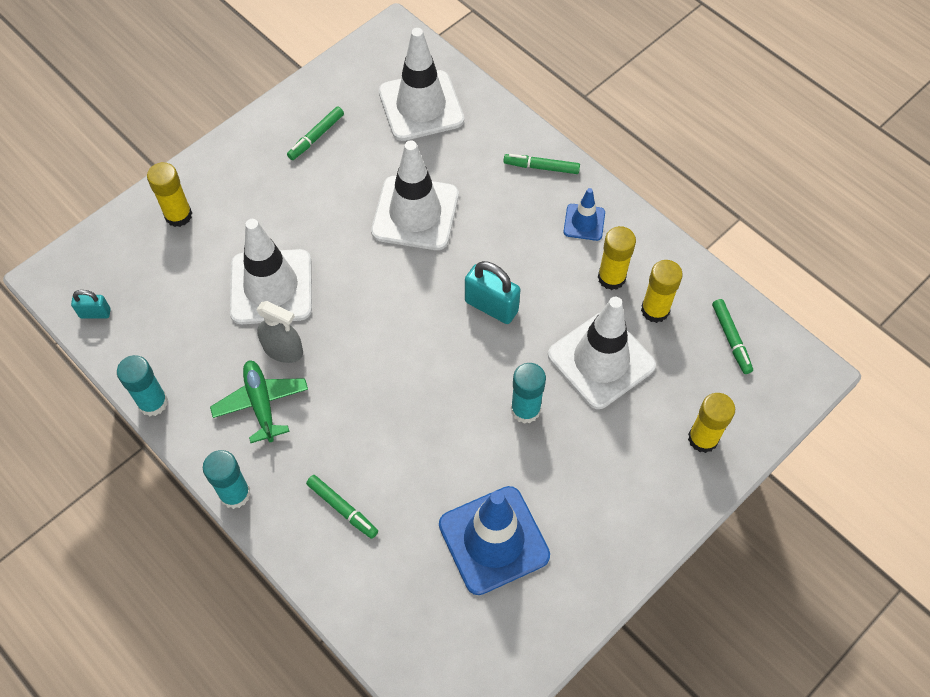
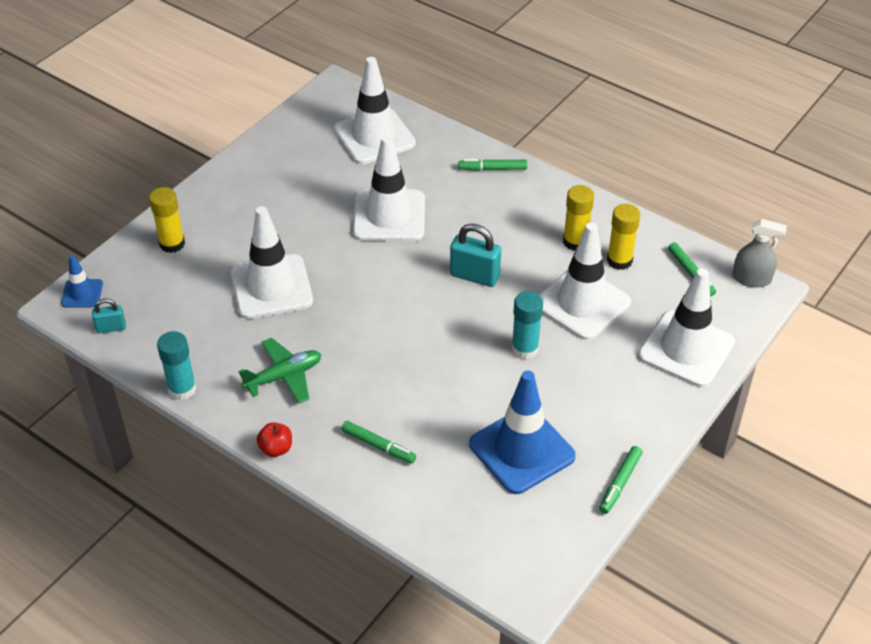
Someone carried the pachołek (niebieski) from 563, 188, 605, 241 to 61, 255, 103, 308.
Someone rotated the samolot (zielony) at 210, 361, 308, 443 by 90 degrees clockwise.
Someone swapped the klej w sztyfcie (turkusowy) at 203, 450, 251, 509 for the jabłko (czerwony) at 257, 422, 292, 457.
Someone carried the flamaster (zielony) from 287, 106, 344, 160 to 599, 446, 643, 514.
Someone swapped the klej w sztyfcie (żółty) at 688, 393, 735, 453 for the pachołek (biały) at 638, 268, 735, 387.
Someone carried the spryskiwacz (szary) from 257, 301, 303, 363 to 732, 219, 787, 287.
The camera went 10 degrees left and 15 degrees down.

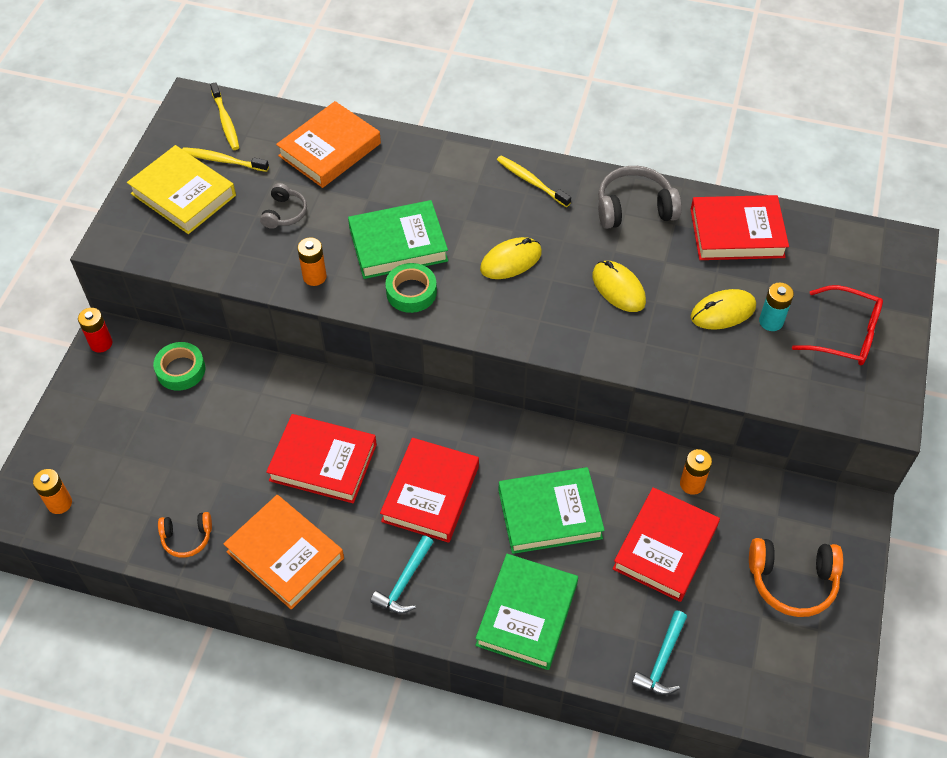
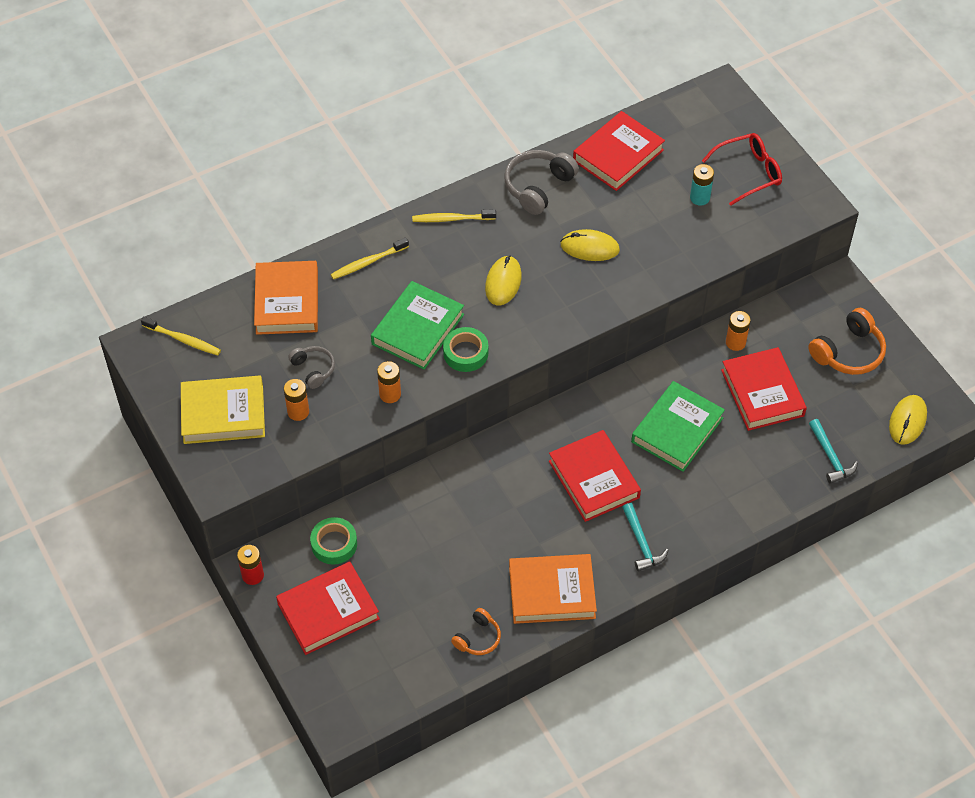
Someone carried the książka (czerwony) from 266, 414, 377, 503 to 276, 562, 380, 655.
Someone carried the bateria (pomarańczowy) from 33, 469, 72, 514 to 284, 379, 309, 421.
Someone carried the szczoteczka do zębów (żółty) from 182, 147, 269, 172 to 331, 237, 409, 280.
Someone carried the myszka (żółty) from 691, 289, 756, 330 to 889, 395, 927, 445.
Someone took away the książka (zielony) at 475, 554, 578, 670.
The camera went 45 degrees left and 0 degrees up.

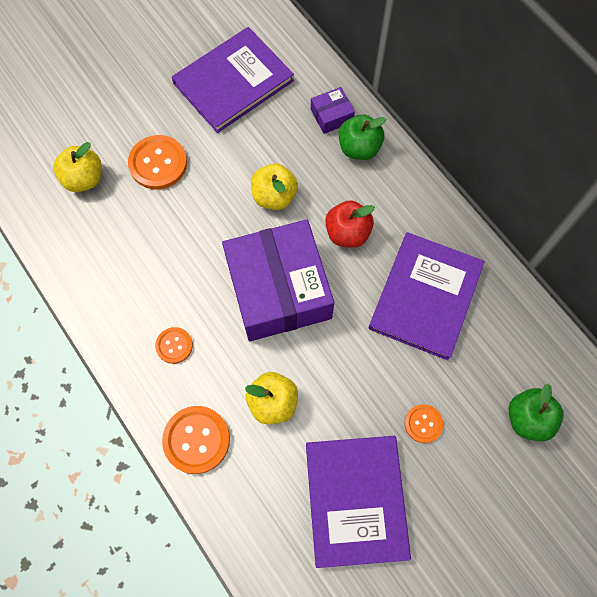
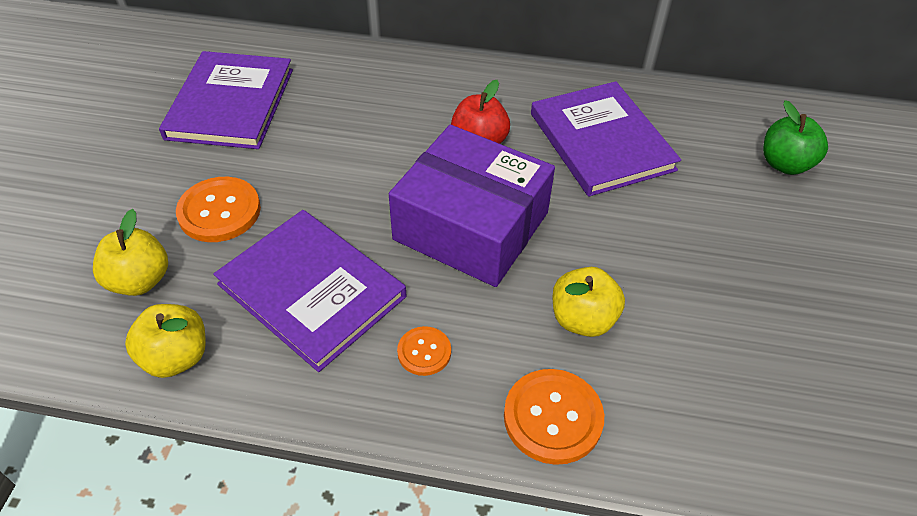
Someone carried the jabłko (żółty) from 251, 163, 298, 210 to 125, 304, 206, 378.
Someone carried the książka (fioletowy) from 306, 436, 411, 568 to 213, 210, 406, 372.
Someone took away the pudełko (fioletowy) at 311, 87, 355, 134.
Someone took away the jabłko (zielony) at 339, 114, 386, 160.
Someone took away the guzik (pomarańczowy) at 405, 404, 443, 443.
The camera went 45 degrees left and 20 degrees down.

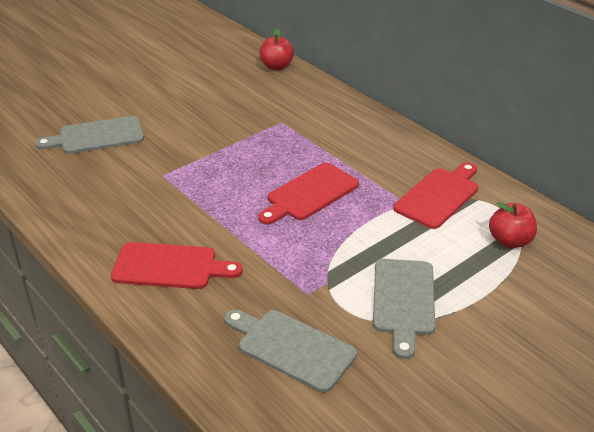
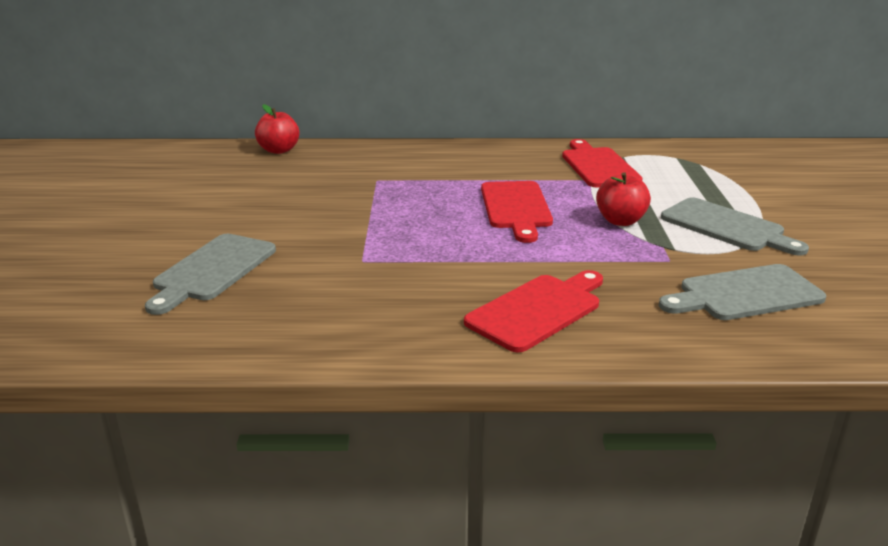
Someone carried the jabłko (czerwony) from 489, 202, 537, 248 to 596, 172, 651, 226.
The camera went 50 degrees left and 10 degrees down.

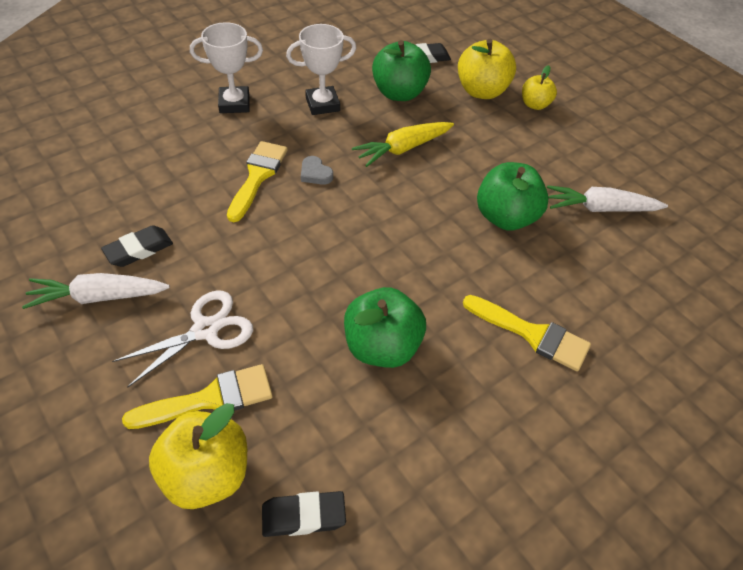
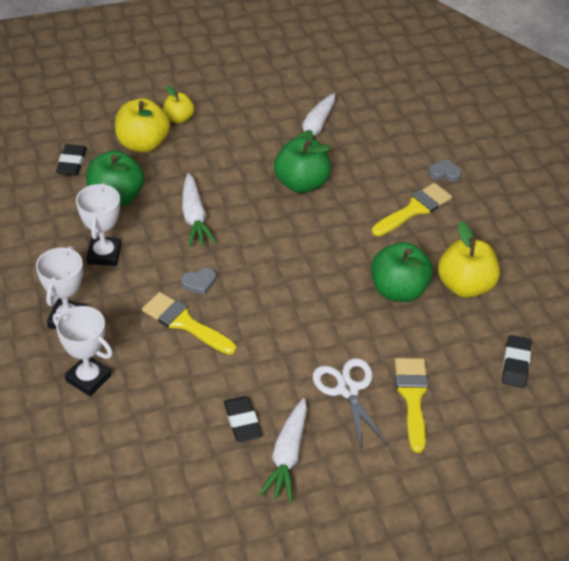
Someone put down the puchar (biały) at 53, 306, 113, 396.
Someone repainted the marchewka (żółty) at 352, 122, 454, 167, which became the marchewka (biały) at 182, 173, 217, 247.
Someone put down the serce (szary) at 429, 159, 462, 182.
Someone carried the jabłko (żółty) from 149, 403, 247, 509 to 438, 221, 500, 298.
The camera went 70 degrees left and 5 degrees down.

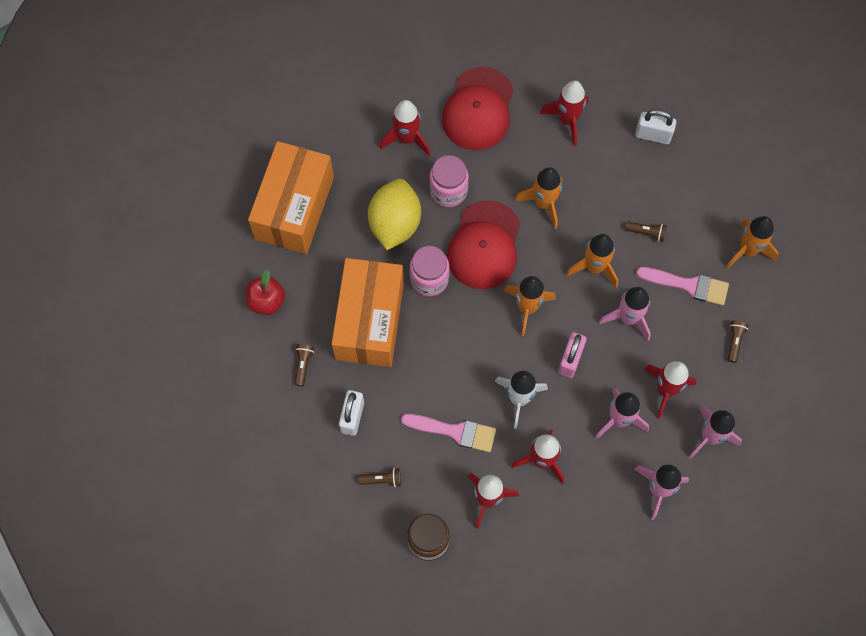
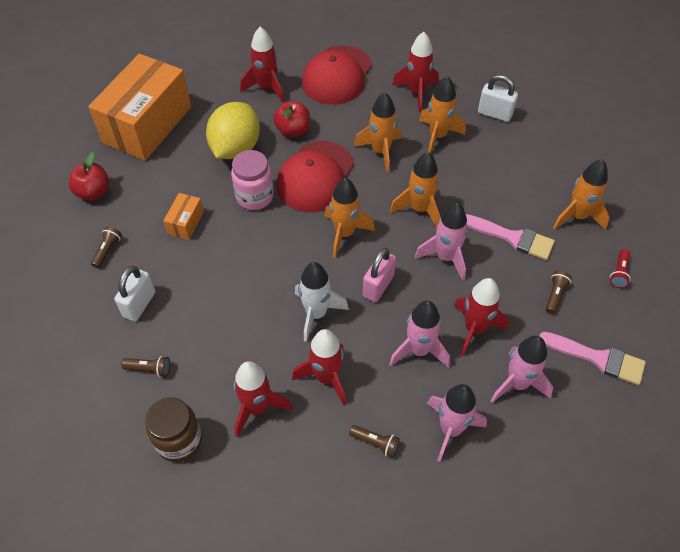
Someone scaled the pudełko (pomarańczowy) at 331, 258, 404, 367 by 0.41.
Someone swapped the słoik (różowy) at 430, 155, 469, 207 for the jabłko (czerwony) at 274, 101, 310, 137.
Someone carried the latarka (brązowy) from 625, 221, 667, 242 to 349, 425, 399, 457.
Someone put down the rakieta (pomarańczowy) at 419, 76, 466, 154.
Someone carried the pędzel (różowy) from 401, 414, 496, 452 to 539, 332, 646, 385.
Someone put down the latarka (czerwony) at 610, 249, 631, 288.
The camera went 10 degrees right and 15 degrees down.

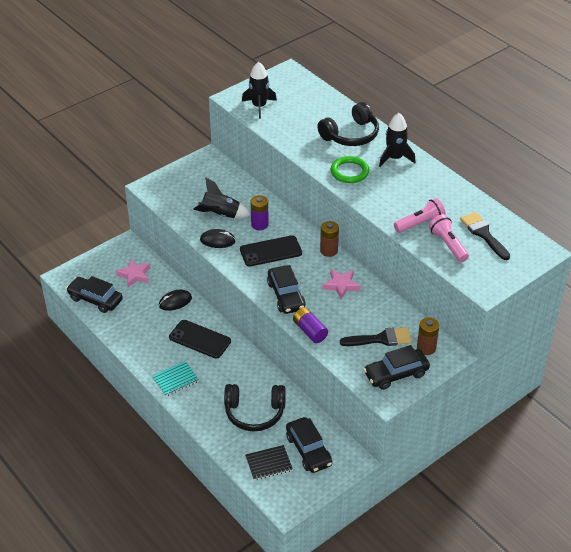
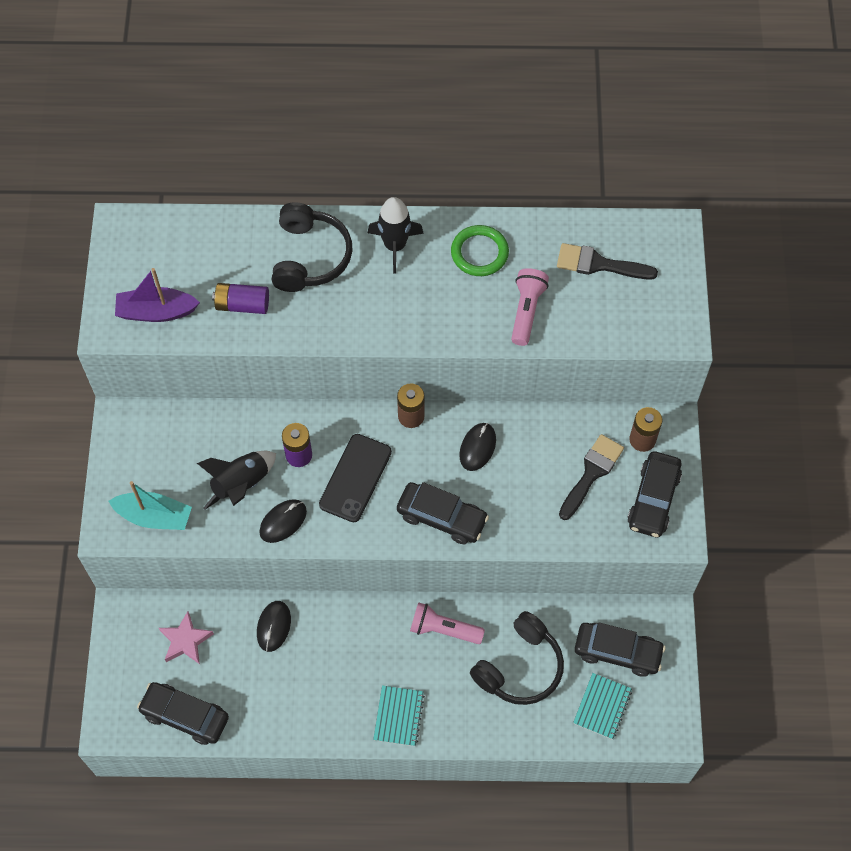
Someone put down the łódka (turkusowy) at 109, 481, 192, 530.
Someone swapped the rakieta (czarny) at 242, 62, 277, 119 for the łódka (fioletowy) at 115, 268, 200, 322.
Someone rotated the samochód (czarny) at 66, 276, 123, 313 by 45 degrees clockwise.
Someone carried the bateria (fioletowy) from 293, 307, 328, 343 to 212, 283, 269, 314.
Someone carried the latarka (różowy) from 429, 214, 469, 262 to 410, 602, 485, 644.
Someone carried the pierścień (zielony) from 331, 156, 369, 183 to 451, 225, 509, 276.
Someone swapped the gwiazda (różowy) at 323, 269, 361, 300 for the myszka (czarny) at 459, 423, 496, 471.
Someone repainted the zeszyt (czarny) at 245, 445, 293, 480, which became the zeszyt (turkusowy) at 573, 673, 632, 740.
Someone took away the telefon (czarny) at 169, 320, 231, 359.
The camera went 50 degrees left and 20 degrees up.

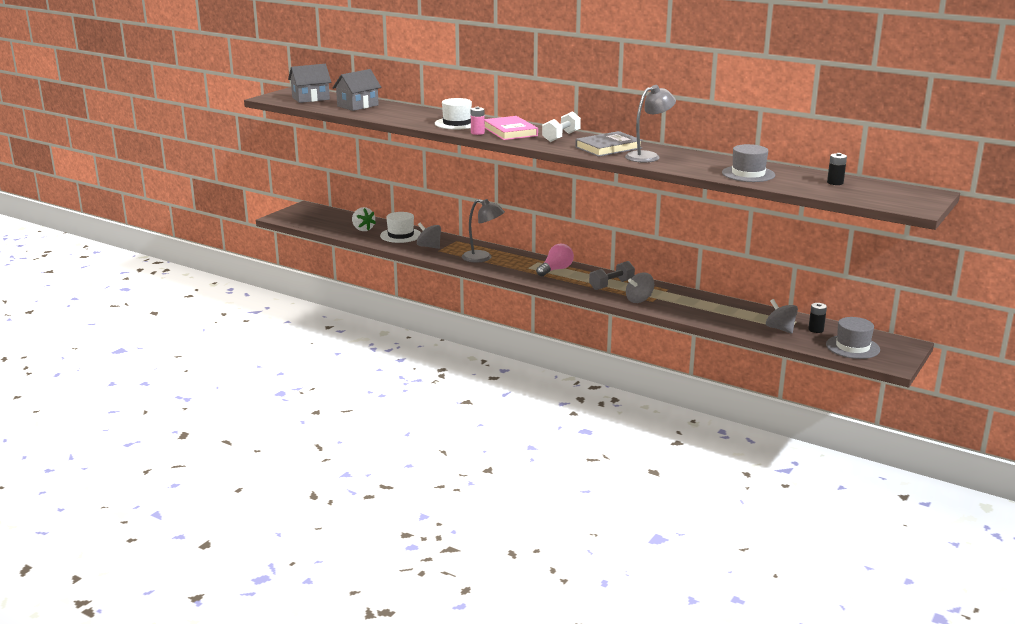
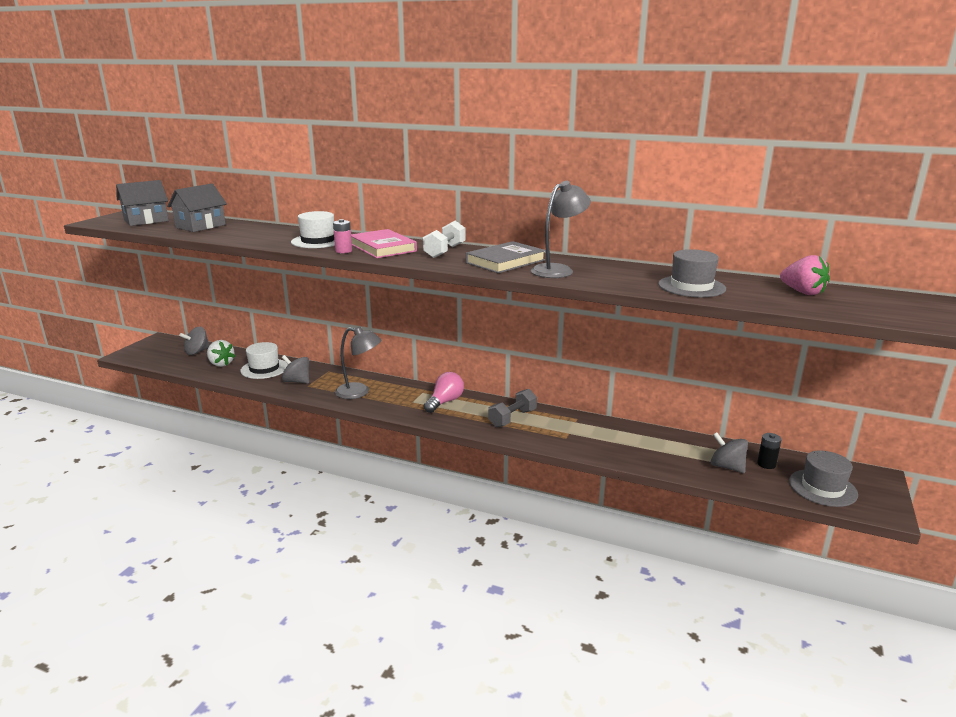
Someone carried the bączek (szary) from 626, 273, 654, 303 to 179, 327, 210, 355.
Someone swapped the bateria (czarny) at 827, 153, 847, 185 for the truskawka (różowy) at 780, 255, 830, 295.
The camera went 10 degrees left and 0 degrees up.

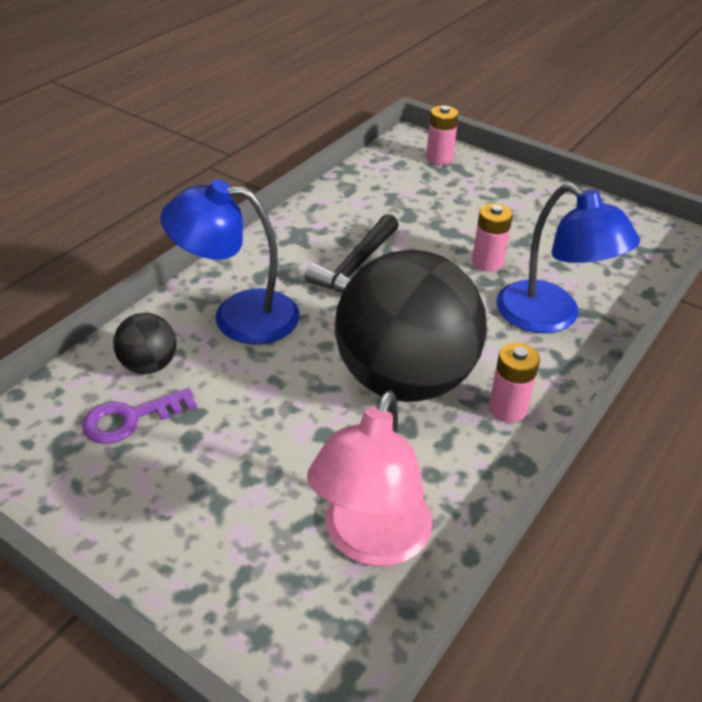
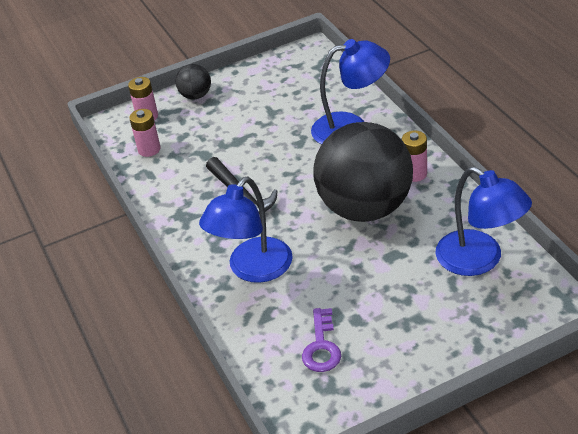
Someone carried the bateria (różowy) from 472, 203, 513, 272 to 129, 109, 161, 157.
Someone carried the piłka (czarny) from 113, 313, 176, 374 to 176, 64, 211, 99.
Someone repainted the lampka (różowy) at 307, 390, 432, 566, which became the lampka (niebieski) at 436, 167, 532, 276.
The camera went 55 degrees left and 0 degrees up.

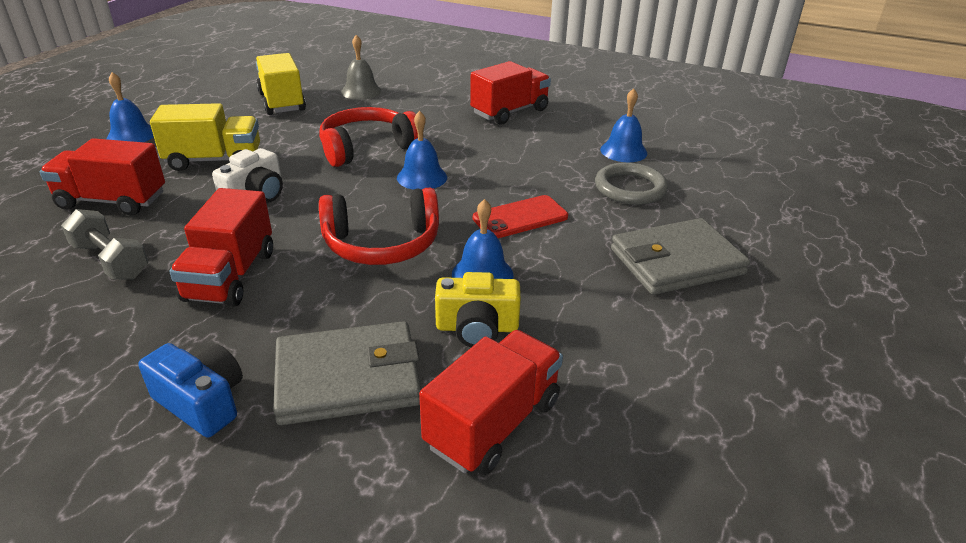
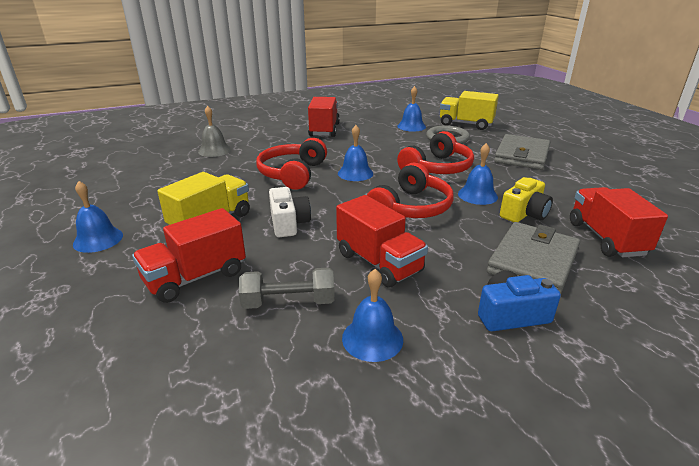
Someone put down the dzwonek (niebieski) at 342, 269, 403, 362.
Someone swapped the telefon (czerwony) at 473, 195, 568, 238 for the słuchawki (czerwony) at 397, 131, 474, 174.
Someone carried the ciężarówka (żółty) from 256, 53, 306, 115 to 440, 91, 499, 130.
The camera went 45 degrees left and 5 degrees down.

